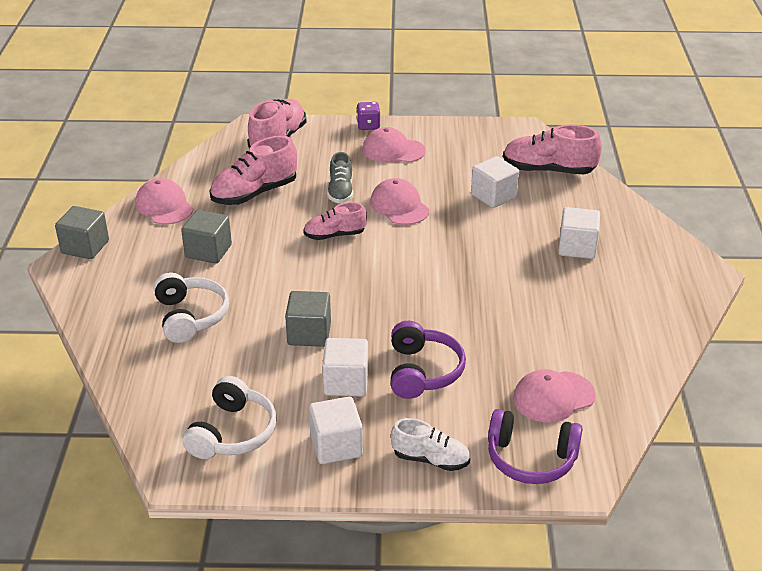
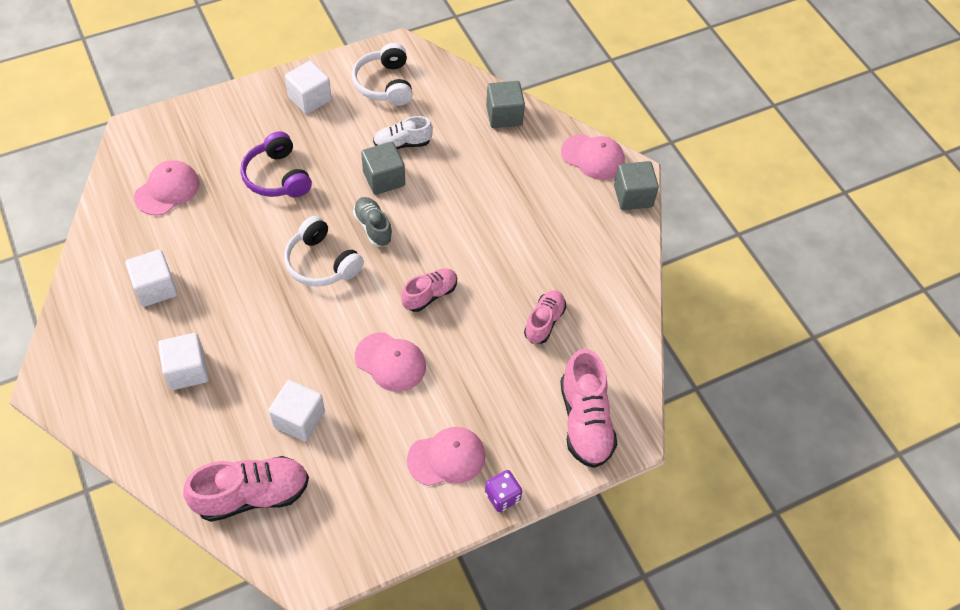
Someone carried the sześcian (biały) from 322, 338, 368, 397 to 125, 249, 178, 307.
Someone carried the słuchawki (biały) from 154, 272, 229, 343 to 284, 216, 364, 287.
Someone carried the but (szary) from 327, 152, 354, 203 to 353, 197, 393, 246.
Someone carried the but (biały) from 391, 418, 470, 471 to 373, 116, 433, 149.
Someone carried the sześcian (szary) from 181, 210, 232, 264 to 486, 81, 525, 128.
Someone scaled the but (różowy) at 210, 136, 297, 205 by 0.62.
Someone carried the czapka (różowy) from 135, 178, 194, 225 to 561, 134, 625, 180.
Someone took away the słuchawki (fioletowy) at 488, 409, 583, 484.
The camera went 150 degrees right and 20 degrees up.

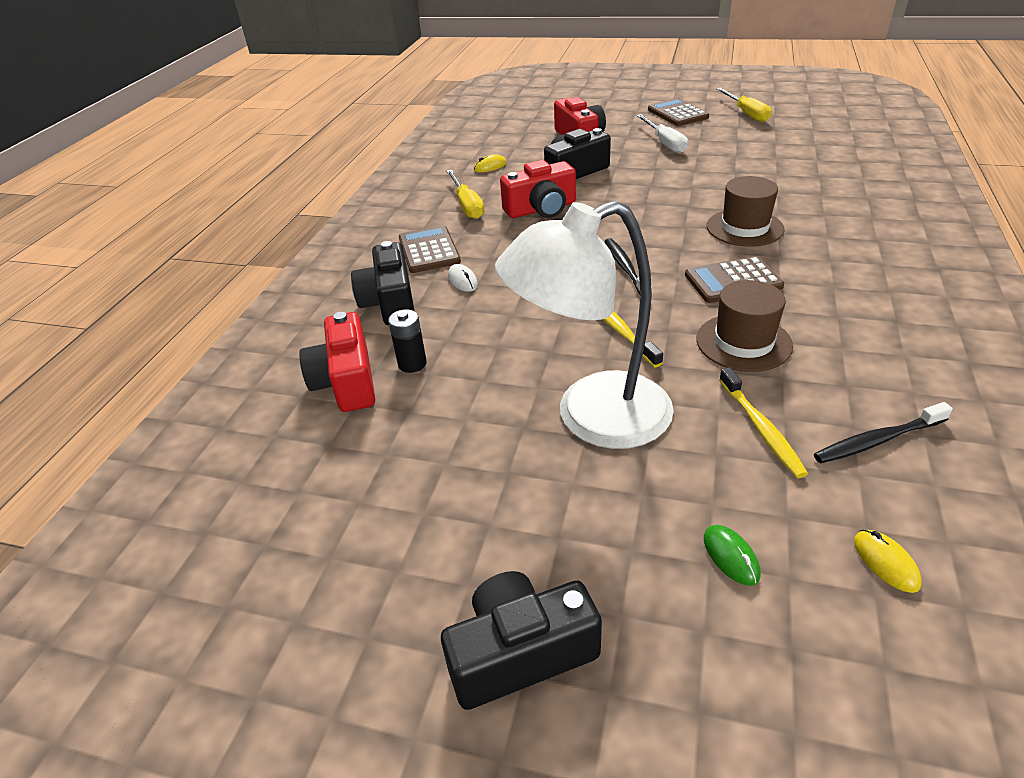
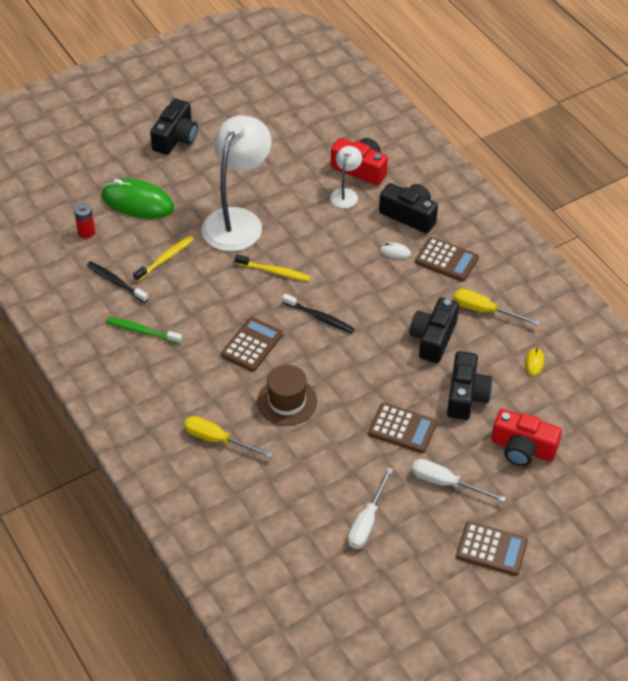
Someone swapped the myszka (żółty) at 854, 530, 922, 593 for the bateria (czerwony) at 74, 203, 95, 239.
Someone rotated the szczoteczka do zębów (czarny) at 814, 402, 953, 463 by 75 degrees counterclockwise.
Someone scaled the myszka (zielony) at 704, 525, 761, 586 by 2.42.
Someone put down the szczoteczka do zębów (zielony) at 106, 317, 182, 344.
Someone rotated the szczoteczka do zębów (żółty) at 719, 367, 808, 478 by 105 degrees clockwise.
Someone carried the śrubokręt (żółty) from 716, 88, 771, 122 to 184, 416, 273, 458.
Someone swapped the bateria (czarny) at 388, 309, 427, 373 for the lampka (biały) at 330, 146, 362, 208.
Someone put down the śrubokręt (biały) at 348, 467, 393, 549.
Someone put down the kalkulator (brązowy) at 368, 403, 437, 453.
Someone repainted the aparat fotograficzny (czerwony) at 500, 160, 576, 218, which became the aparat fotograficzny (czarny) at 409, 297, 459, 363.
Someone took away the kapelusz (brązowy) at 696, 280, 793, 372.
The camera went 130 degrees right and 10 degrees up.

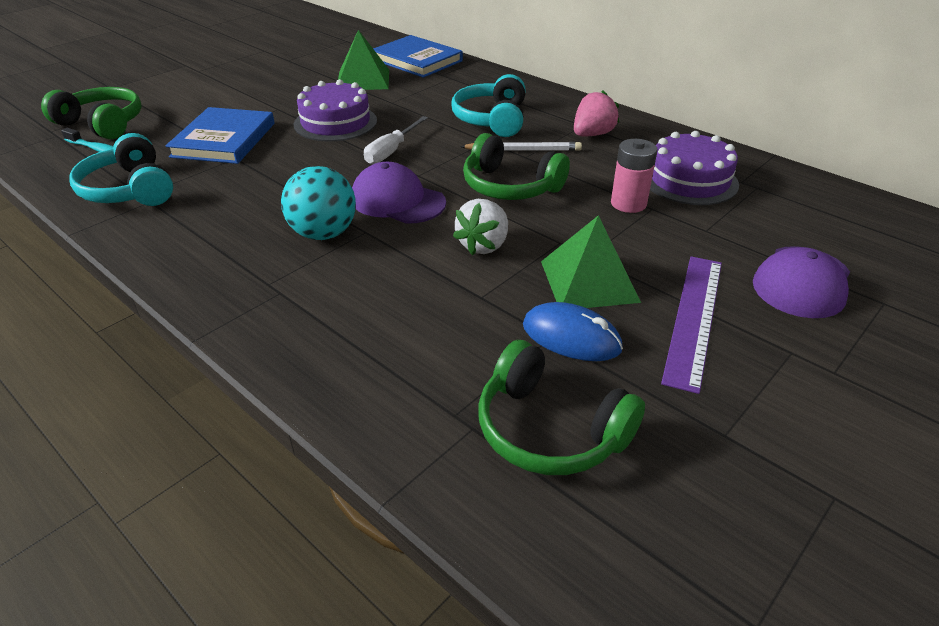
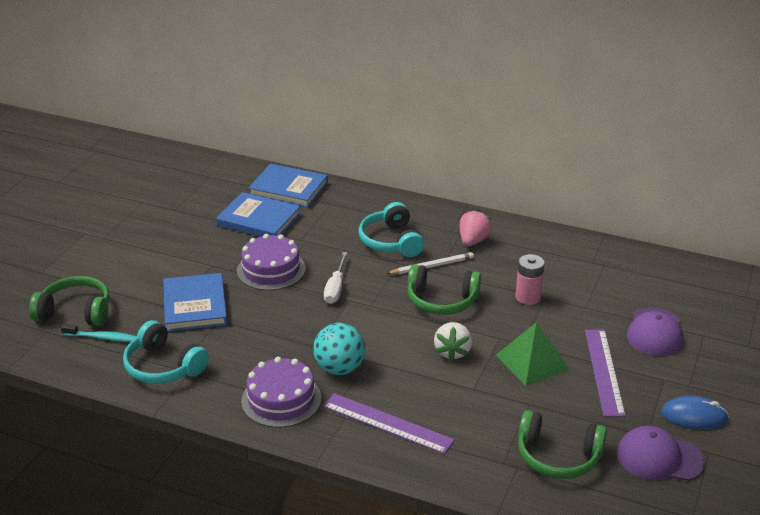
Someone swapped the piramida (zielony) at 338, 30, 389, 90 for the książka (niebieski) at 216, 192, 301, 237.
Someone carried the tort (fioletowy) from 650, 131, 739, 205 to 241, 357, 321, 428.
Someone put down the linijka (fioletowy) at 323, 393, 455, 454.
Someone carried the czapka (fioletowy) from 352, 162, 446, 224 to 617, 426, 705, 481.
Someone carried the myszka (niebieski) from 523, 302, 623, 361 to 661, 396, 729, 430.
The camera went 20 degrees left and 5 degrees down.

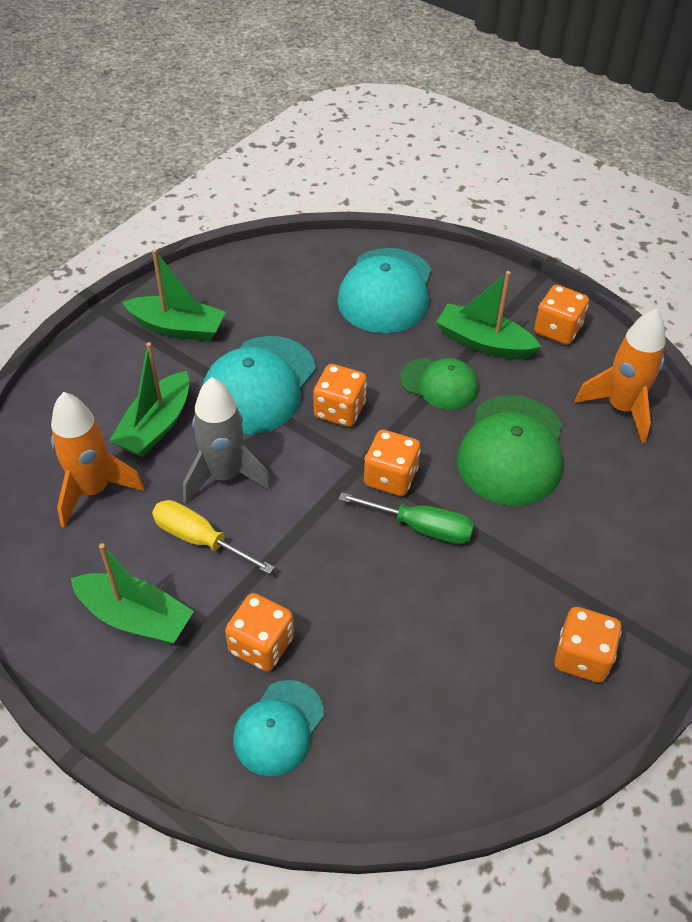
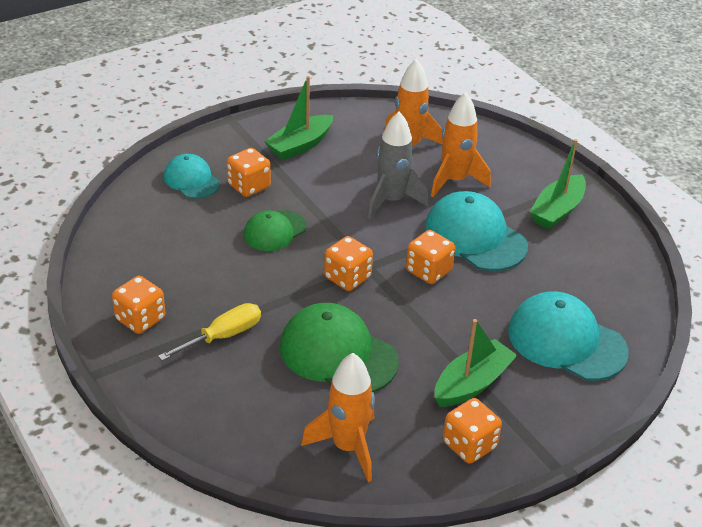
Someone carried the śrubokręt (żółty) from 152, 500, 275, 574 to 158, 303, 261, 361.
Someone carried the czapka (zielony) from 400, 358, 478, 410 to 244, 210, 307, 251.
Someone swapped the łódka (zielony) at 109, 342, 190, 457 for the rakieta (pomarańczowy) at 431, 92, 491, 197.
Someone took away the śrubokręt (zielony) at 339, 492, 474, 544.
The camera went 110 degrees right and 10 degrees down.

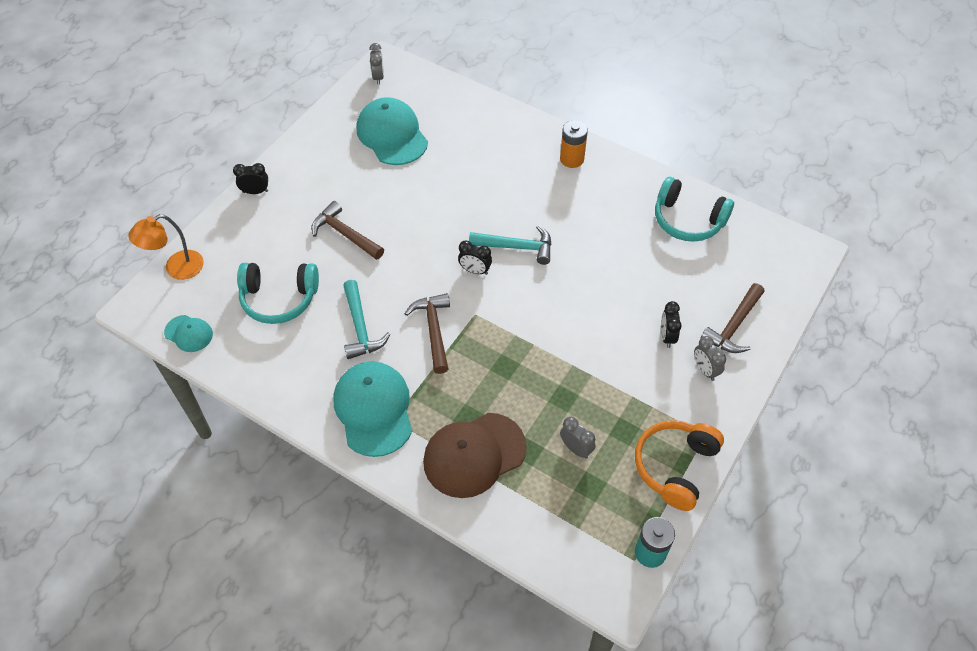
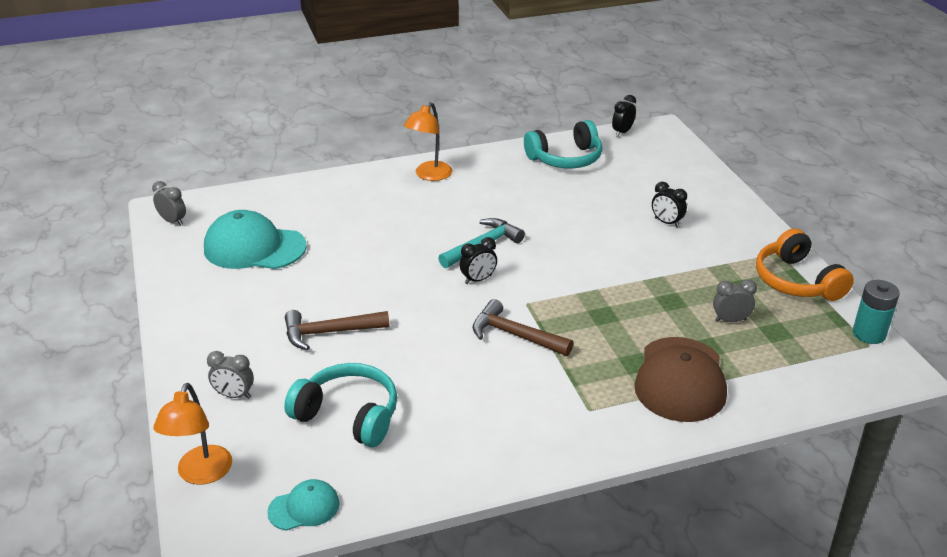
Someone carried the budzik (szary) from 694, 336, 726, 381 to 207, 351, 254, 399.
Someone rotated the słuchawki (turkusowy) at 237, 263, 319, 324 by 105 degrees counterclockwise.
Someone swapped the bateria (pomarańczowy) at 560, 120, 588, 168 for the lampka (pomarańczowy) at 404, 102, 452, 181.
Someone carried the budzik (czarny) from 233, 163, 268, 194 to 612, 95, 636, 137.
Someone took away the czapka (turkusowy) at 333, 361, 412, 457.
Someone took away the młotek (turkusowy) at 343, 280, 390, 359.
Someone took away the młotek (brązowy) at 700, 283, 764, 353.
The camera went 50 degrees left and 20 degrees down.

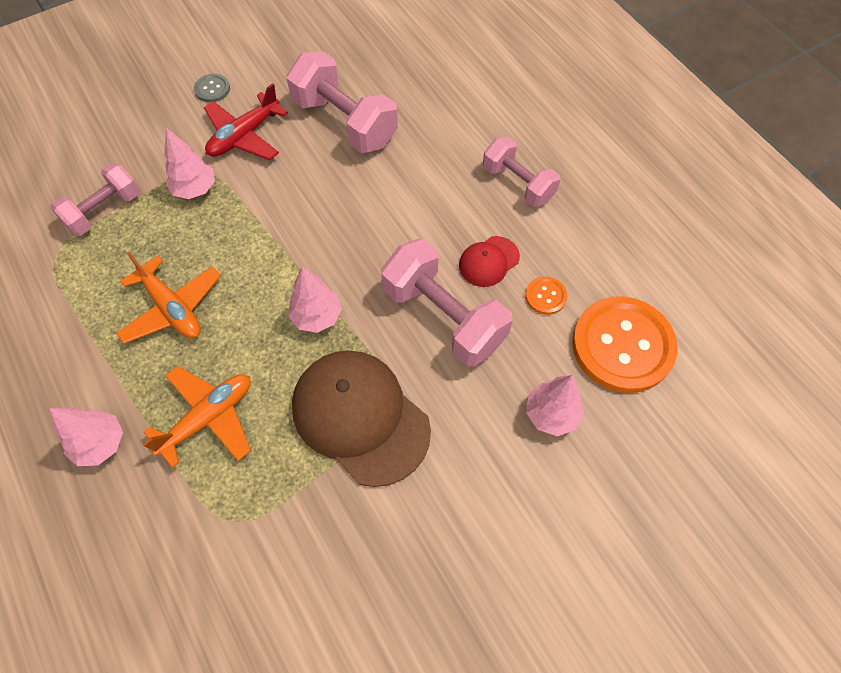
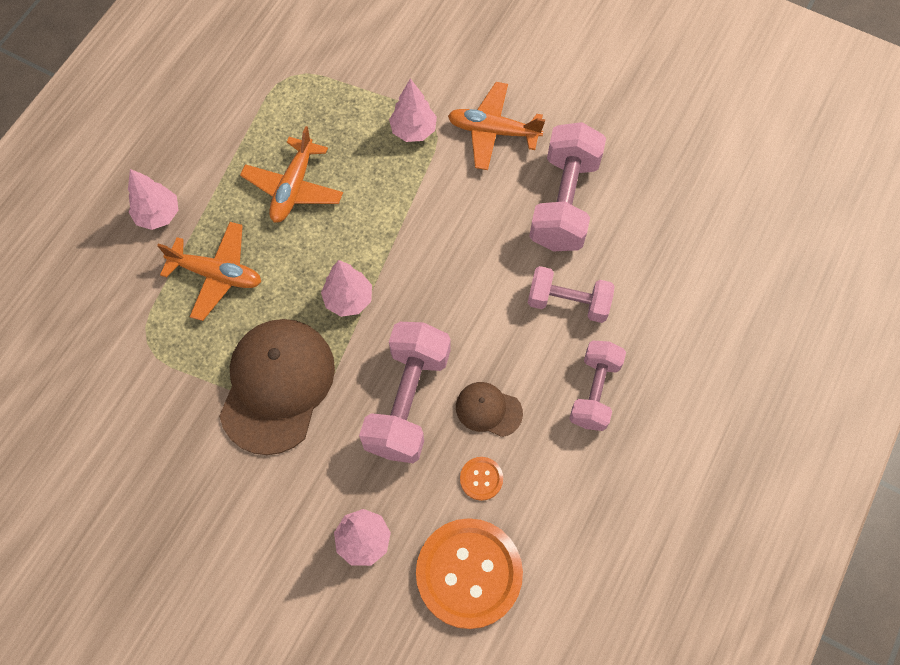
Someone repainted the samolot (czerwony) at 204, 83, 288, 160, which became the samolot (pomarańczowy) at 448, 82, 545, 170.
Someone repainted the czapka (czerwony) at 459, 236, 520, 287, which became the czapka (brązowy) at 456, 382, 523, 437.
Someone carried the hantel (różowy) from 50, 163, 140, 236 to 528, 266, 615, 323.
Someone took away the guzik (szary) at 194, 74, 230, 102.
The camera went 60 degrees right and 5 degrees up.

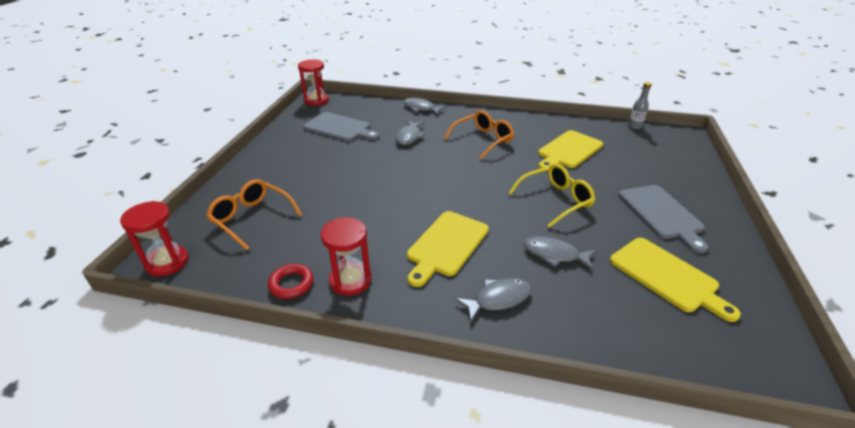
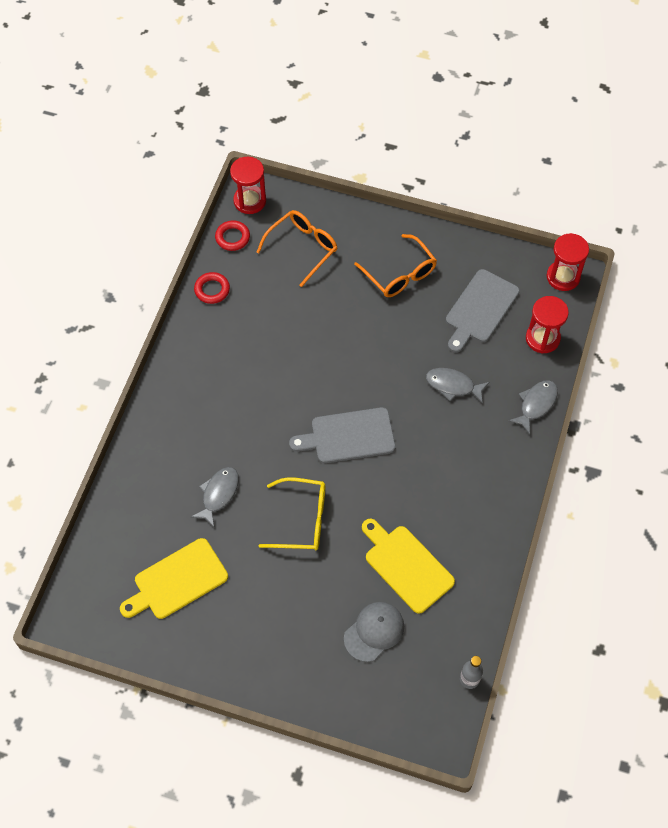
Someone put down the pierścień (czerwony) at 215, 220, 250, 251.
Someone rotated the okulary (żółty) at 509, 164, 595, 228 by 60 degrees counterclockwise.
Someone carried the deska do krojenia (szary) from 619, 185, 709, 253 to 289, 407, 396, 463.
Someone put down the czapka (szary) at 344, 602, 404, 662.
Someone carried the okulary (pomarańczowy) from 444, 110, 514, 159 to 354, 234, 437, 297.
Someone carried the klepsydra (czerwony) from 321, 217, 371, 296 to 526, 296, 569, 354.
Someone took away the deska do krojenia (żółty) at 407, 211, 489, 287.
Someone took away the ryba (szary) at 455, 278, 531, 322.
The camera went 95 degrees right and 25 degrees up.

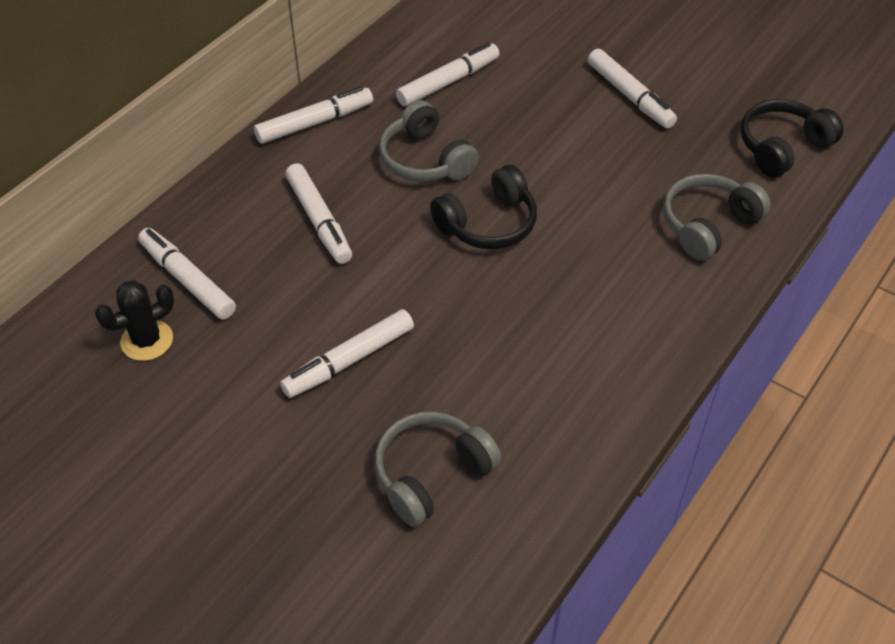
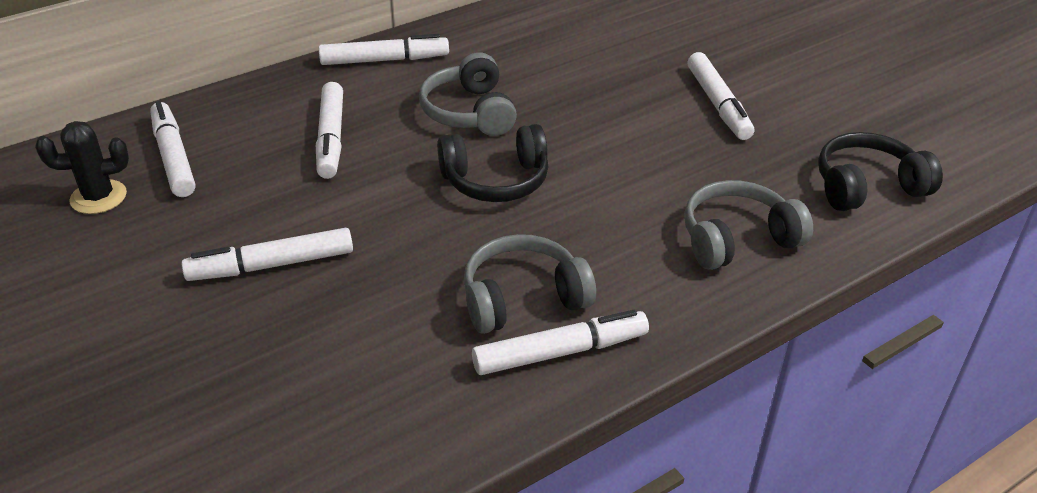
Someone carried the słuchawki (szary) from 375, 411, 502, 527 to 464, 234, 596, 334.
Someone carried the flamaster (biały) from 396, 42, 499, 106 to 472, 310, 649, 375.
The camera went 20 degrees right and 10 degrees down.

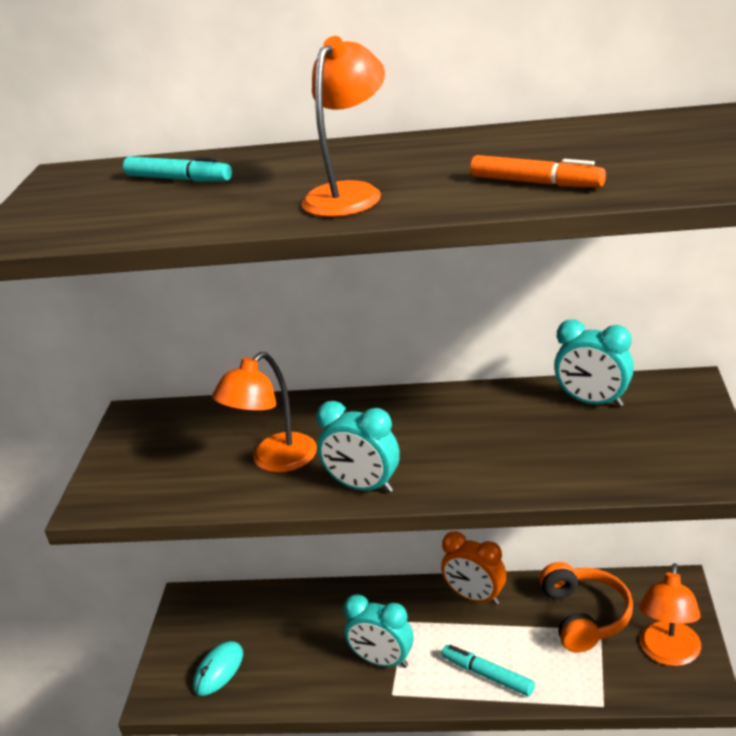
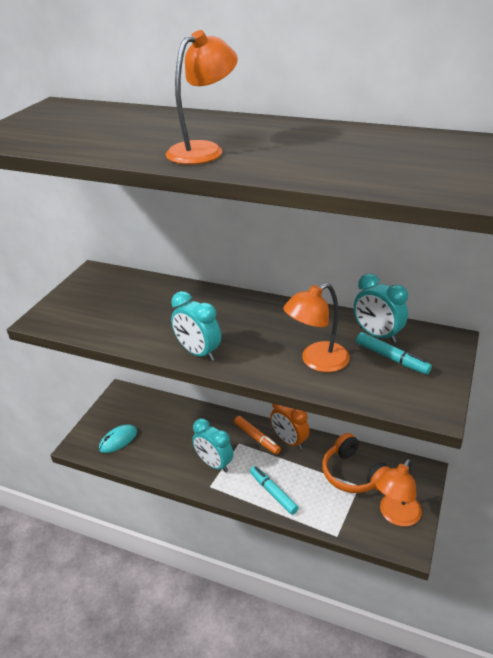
Someone carried the flamaster (pomarańczowy) from 470, 155, 606, 187 to 234, 416, 281, 454.
Someone carried the lampka (pomarańczowy) from 212, 352, 317, 473 to 283, 283, 350, 372.
Someone rotated the słuchawki (pomarańczowy) at 539, 562, 633, 653 by 135 degrees clockwise.
Someone carried the flamaster (turkusowy) from 123, 157, 232, 182 to 356, 332, 432, 374.
The camera went 15 degrees right and 5 degrees up.

